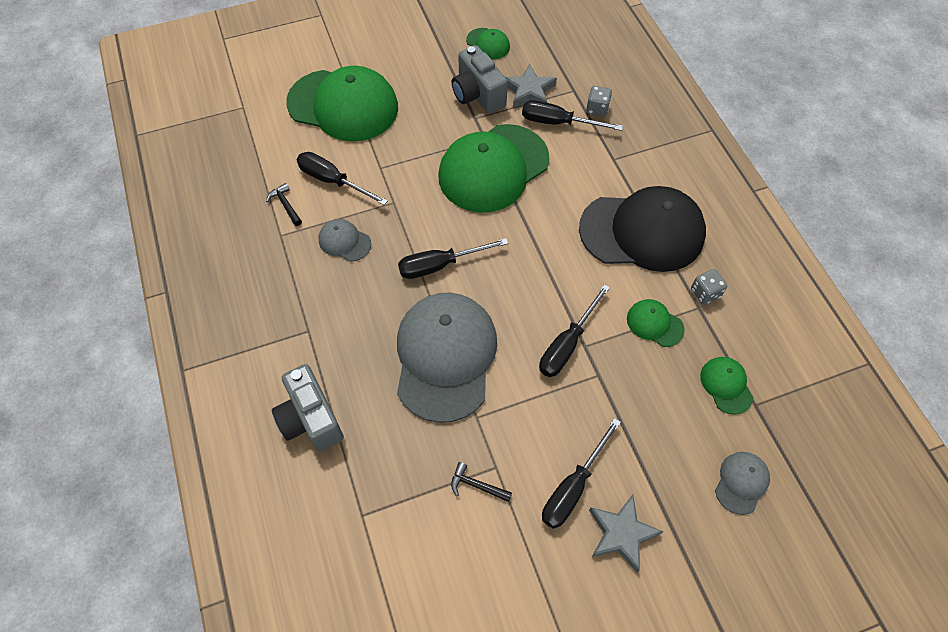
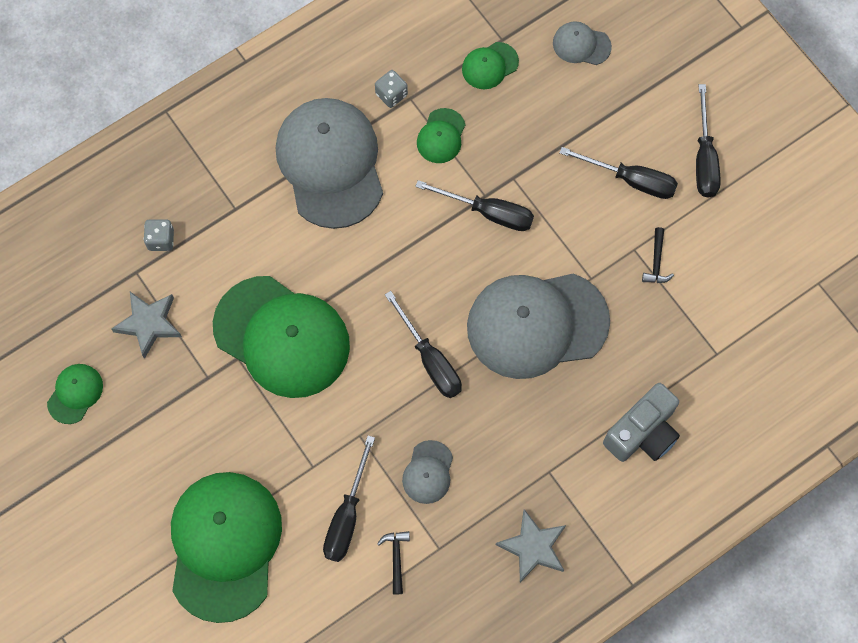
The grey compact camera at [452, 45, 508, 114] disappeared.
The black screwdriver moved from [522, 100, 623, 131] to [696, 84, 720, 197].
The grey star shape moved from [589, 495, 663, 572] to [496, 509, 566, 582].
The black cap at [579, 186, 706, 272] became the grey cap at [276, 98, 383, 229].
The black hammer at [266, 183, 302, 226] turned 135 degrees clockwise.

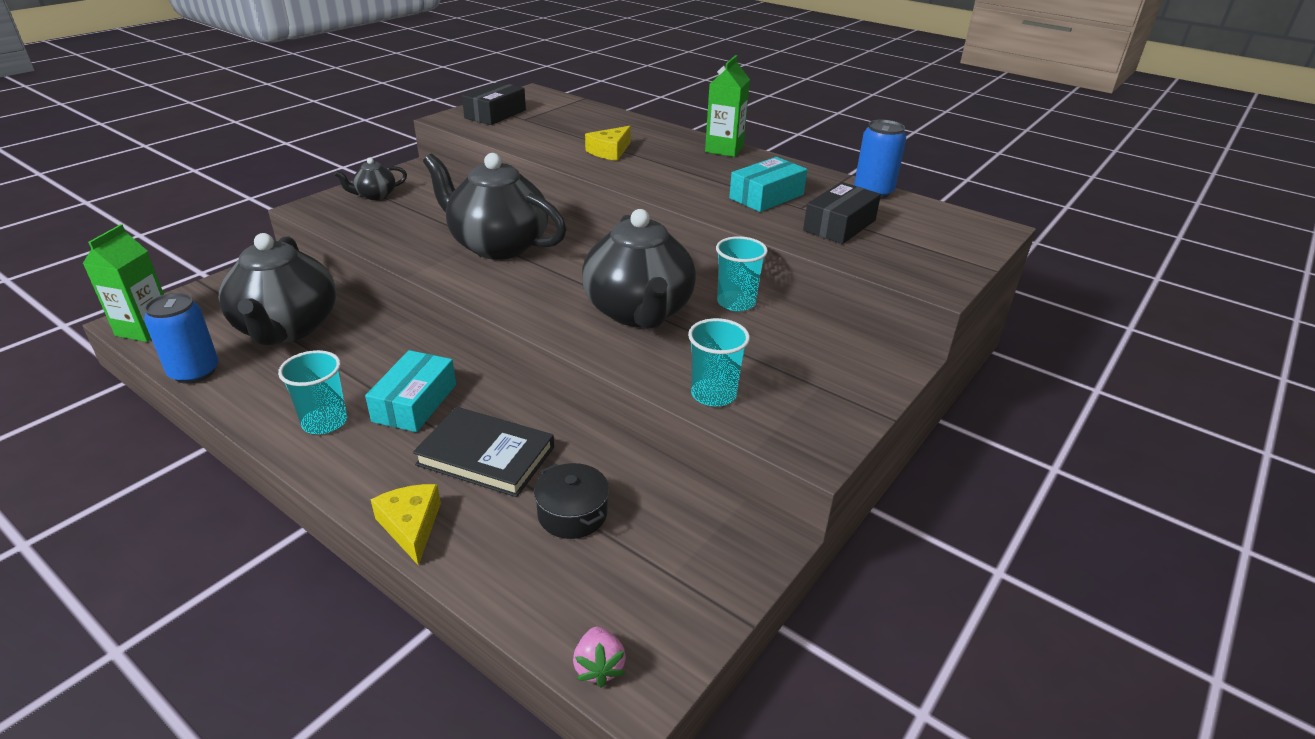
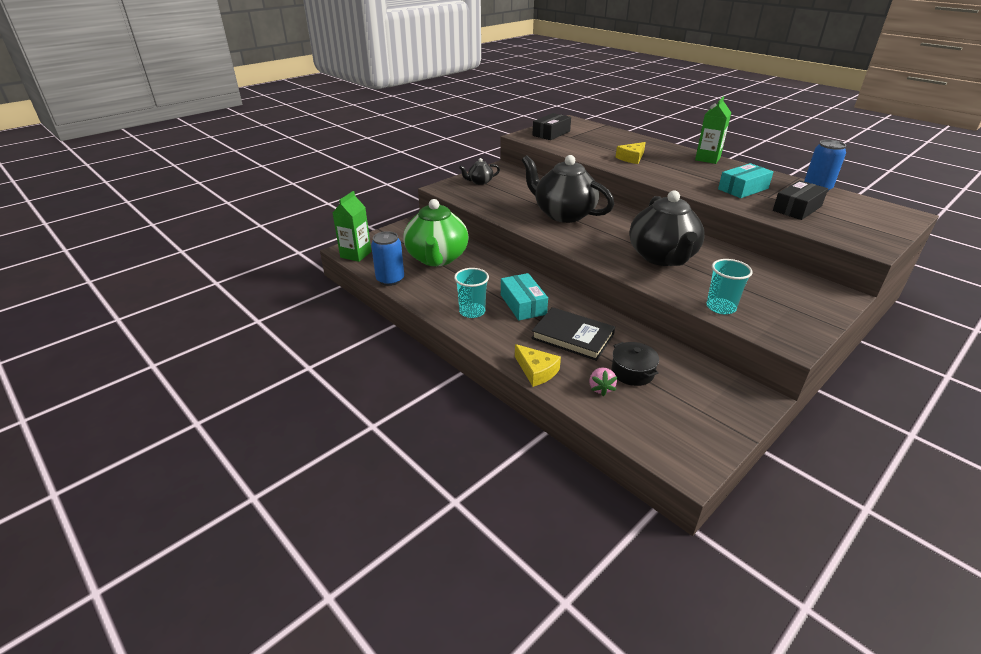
The teal tumbler at [716, 236, 768, 311] disappeared.
The rose-pink toy strawberry moved from [573, 627, 626, 688] to [589, 367, 617, 396].
The black teapot at [219, 233, 336, 345] became the emerald teapot at [404, 199, 469, 266].
The teal parcel at [365, 350, 456, 432] turned 45 degrees counterclockwise.
The golden cheese at [370, 484, 441, 566] turned 150 degrees clockwise.

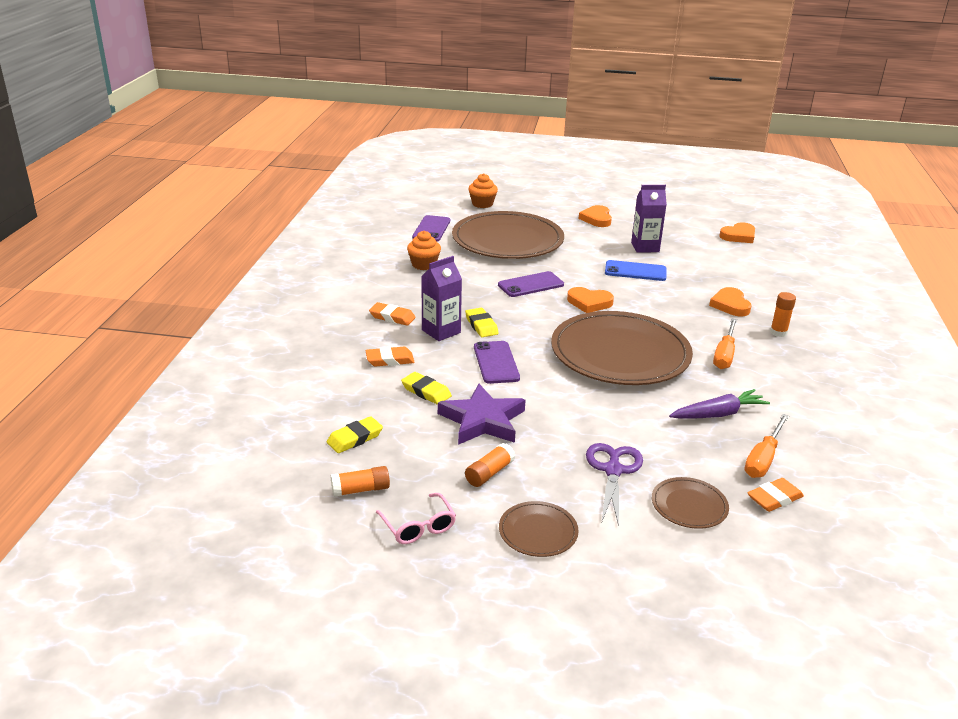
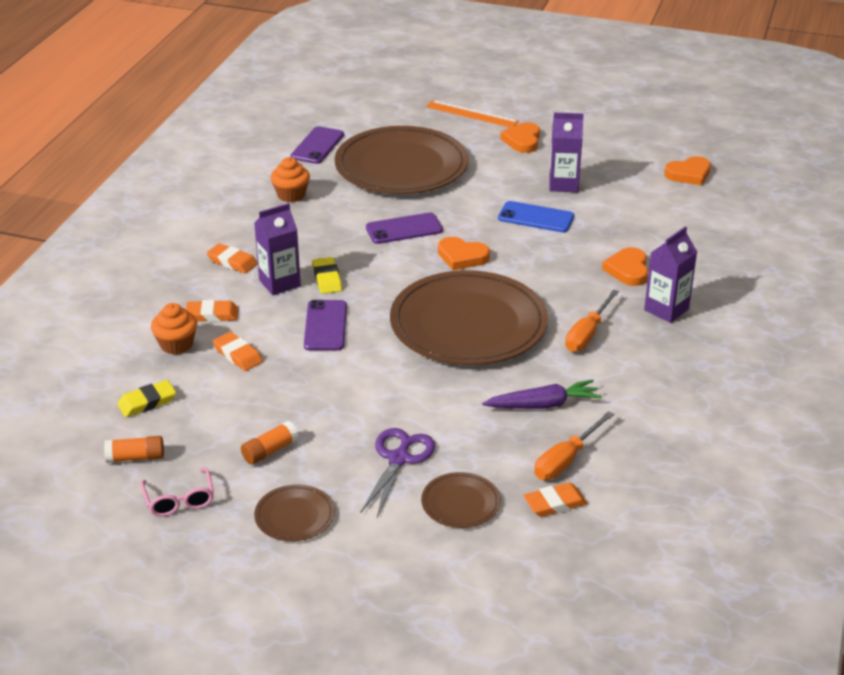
The purple star shape at [438, 384, 525, 445] disappeared.
The orange-coloured ruler at [426, 100, 519, 128] appeared.
The orange-coloured muffin moved from [468, 173, 498, 208] to [151, 303, 197, 355].
The orange-coloured glue at [770, 292, 796, 337] was replaced by the purple juice carton at [644, 226, 697, 323].
The golden gum eraser at [401, 372, 452, 405] became the orange-coloured gum eraser at [213, 332, 263, 371].

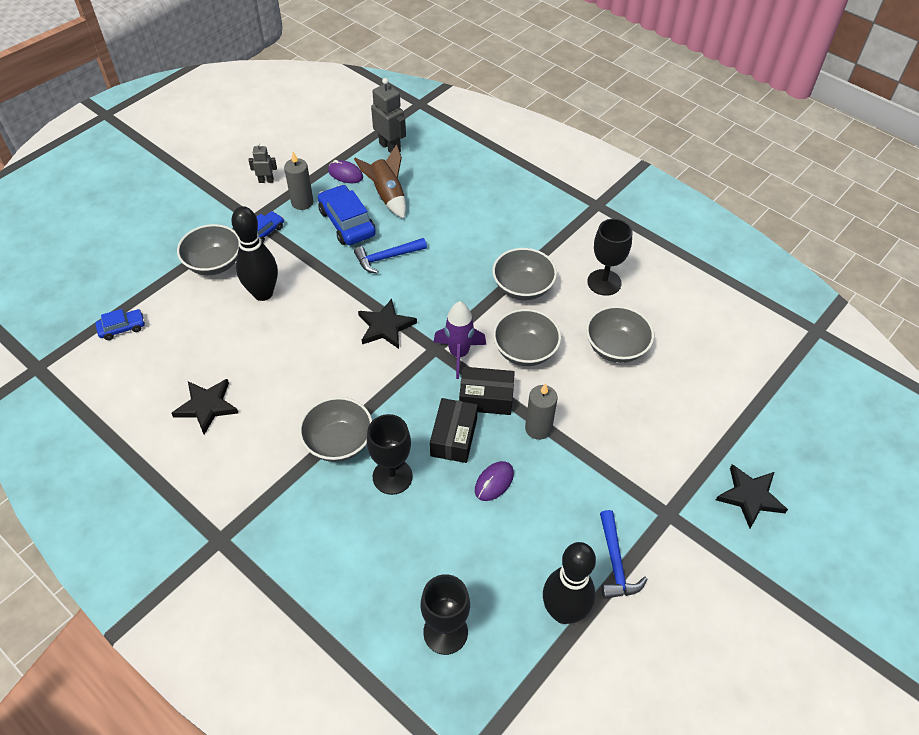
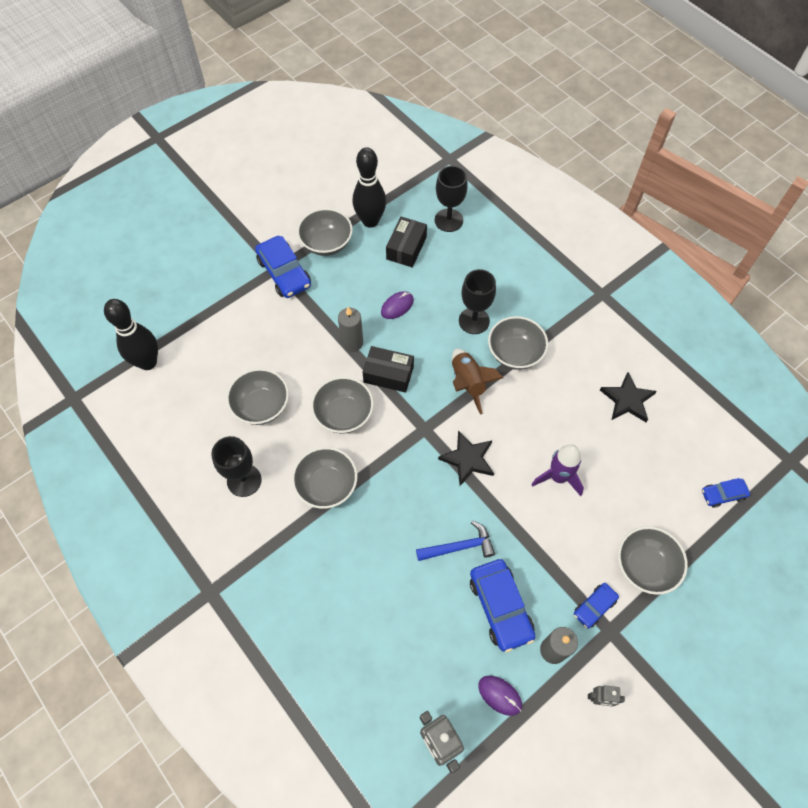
The black star shape at [716, 464, 788, 528] disappeared.
The cobalt toy car at [255, 236, 311, 298] appeared.
The black bowling pin moved from [231, 206, 278, 301] to [104, 299, 158, 370].
The brown toy rocket moved from [354, 144, 406, 219] to [452, 349, 503, 415].
The black parcel moved from [430, 398, 478, 463] to [386, 217, 427, 267].
The purple toy rocket moved from [434, 301, 486, 379] to [531, 445, 584, 496].
The cobalt hammer at [600, 510, 647, 599] was replaced by the grey serving bowl at [297, 208, 353, 256].

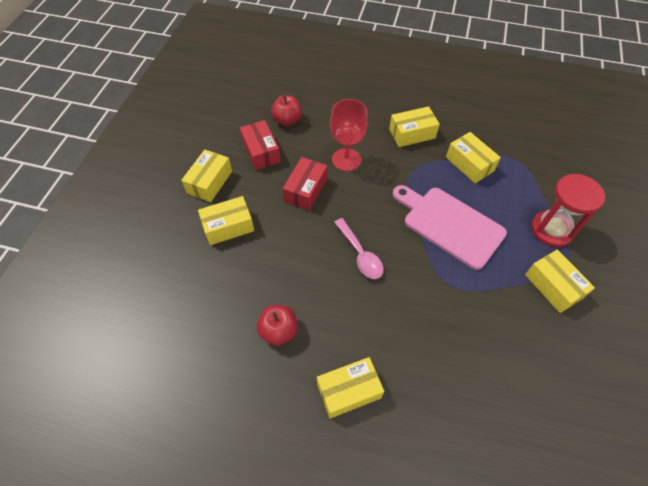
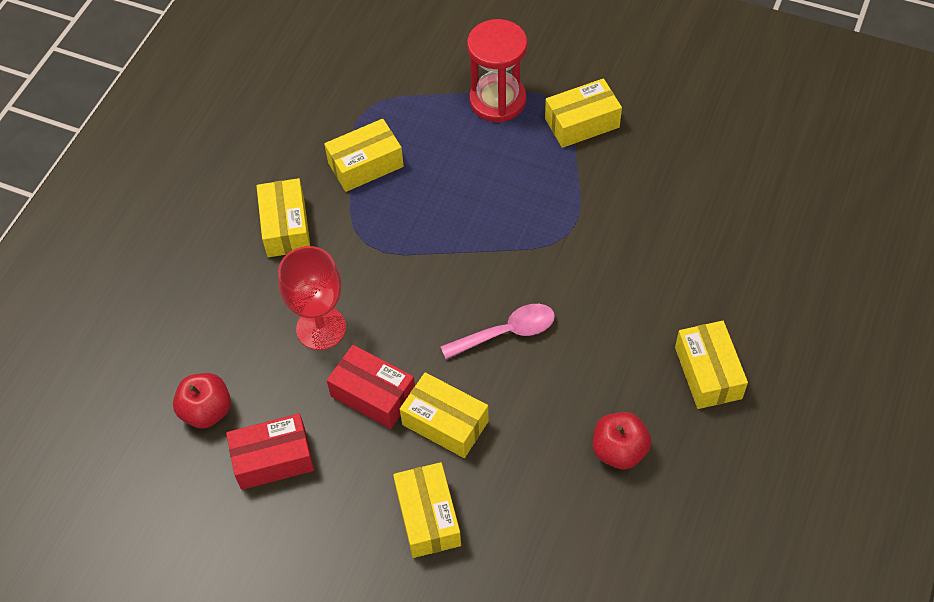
The rose-pink cutting board at [393, 185, 507, 270] disappeared.
The golden parcel moved from [181, 149, 232, 202] to [400, 372, 489, 458].

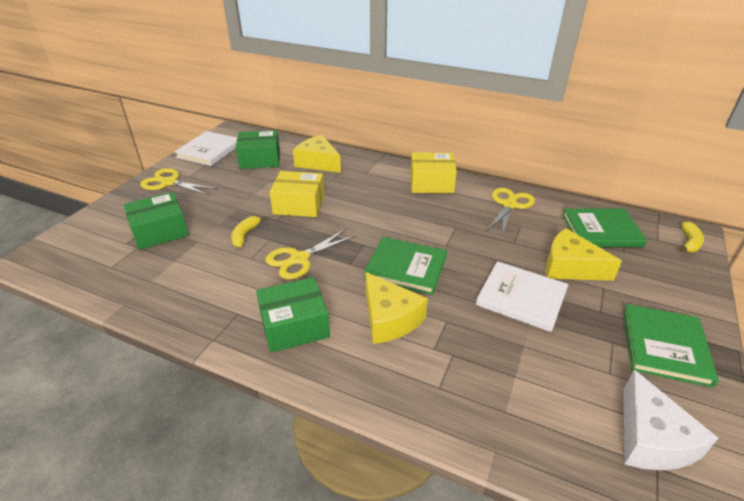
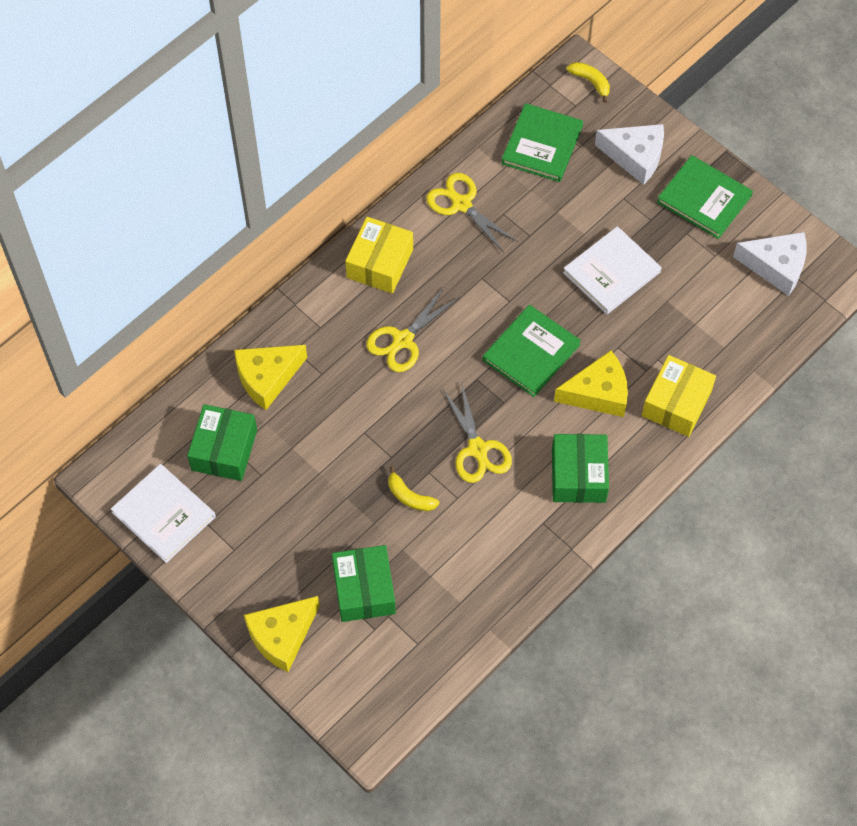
The white cheese at [595, 124, 664, 185] appeared.
The golden pair of scissors moved from [140, 168, 218, 195] to [366, 286, 458, 372].
The golden parcel moved from [269, 171, 324, 217] to [642, 355, 716, 437].
The golden cheese moved from [546, 228, 622, 281] to [244, 596, 320, 672].

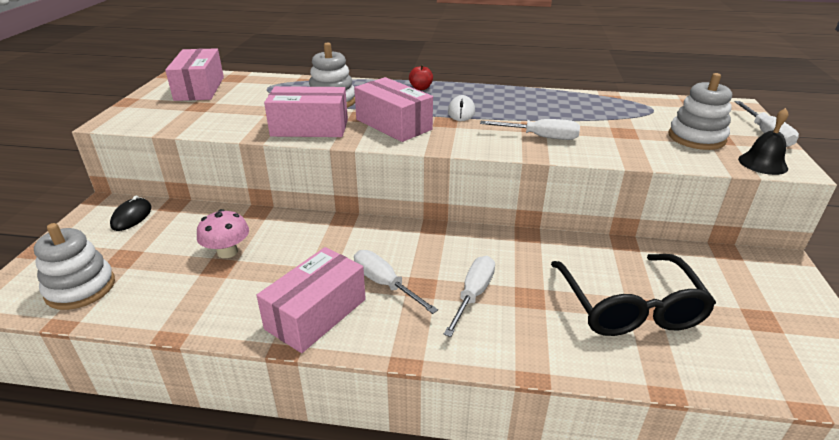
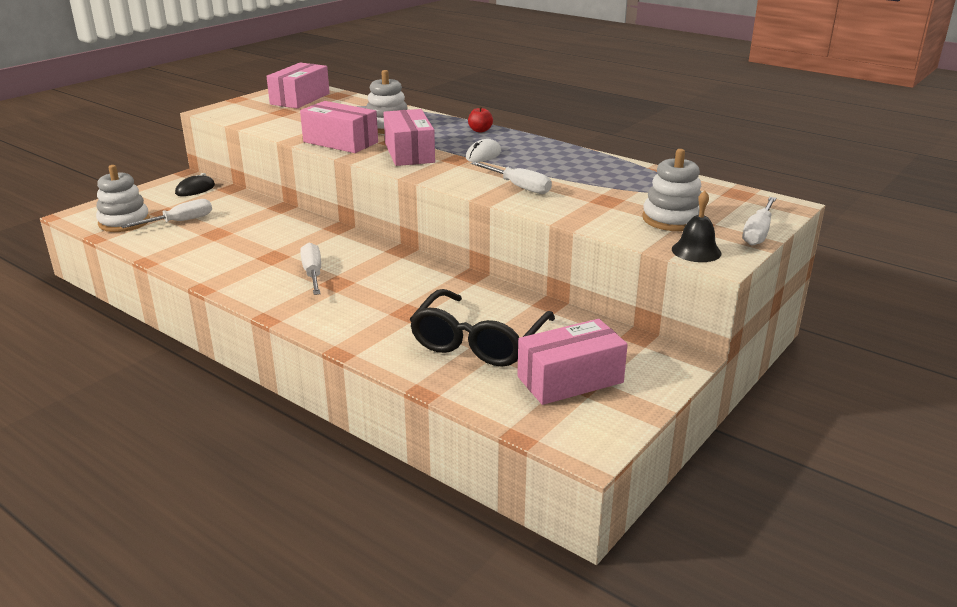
The rose-pink fungus at [197, 209, 249, 258] disappeared.
The rose-pink parcel moved from [256, 247, 366, 353] to [517, 319, 628, 405].
The white screwdriver moved from [444, 256, 495, 337] to [121, 199, 212, 228].

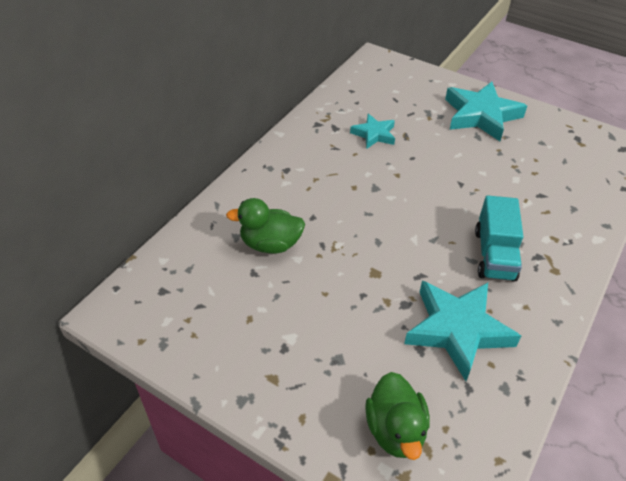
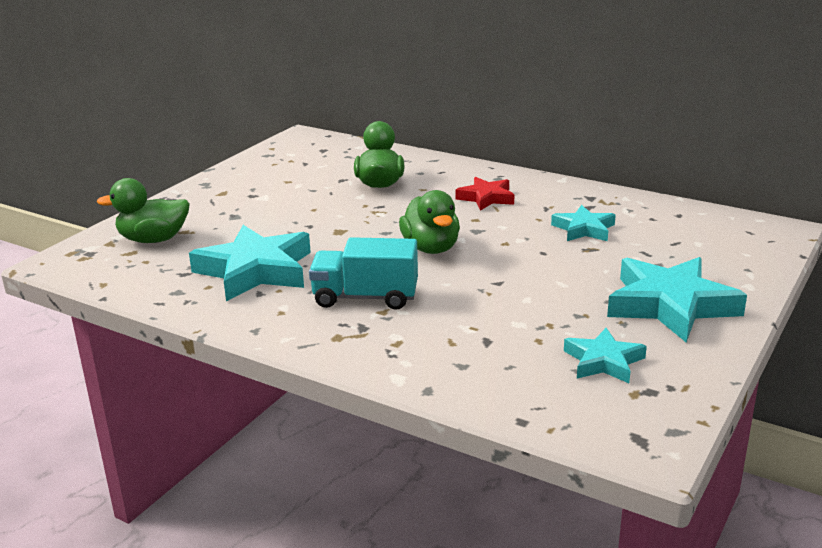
The emerald toy duck at [399, 190, 460, 254] appeared.
The scarlet star shape at [456, 177, 514, 211] appeared.
The teal star shape at [564, 328, 647, 383] appeared.

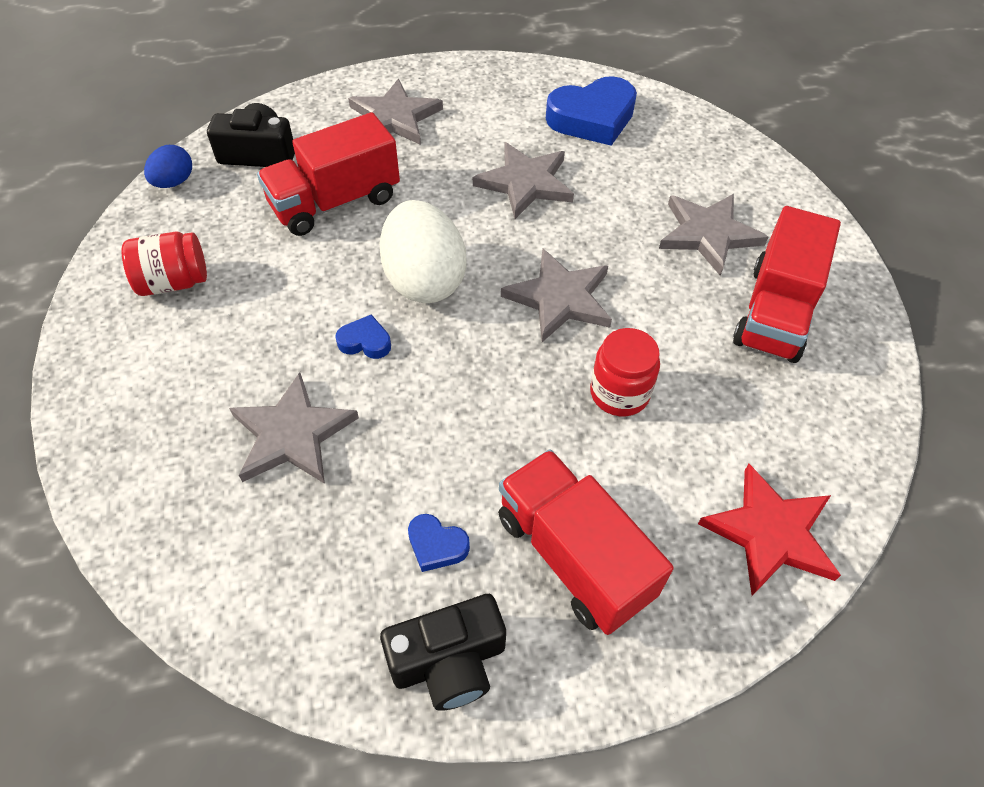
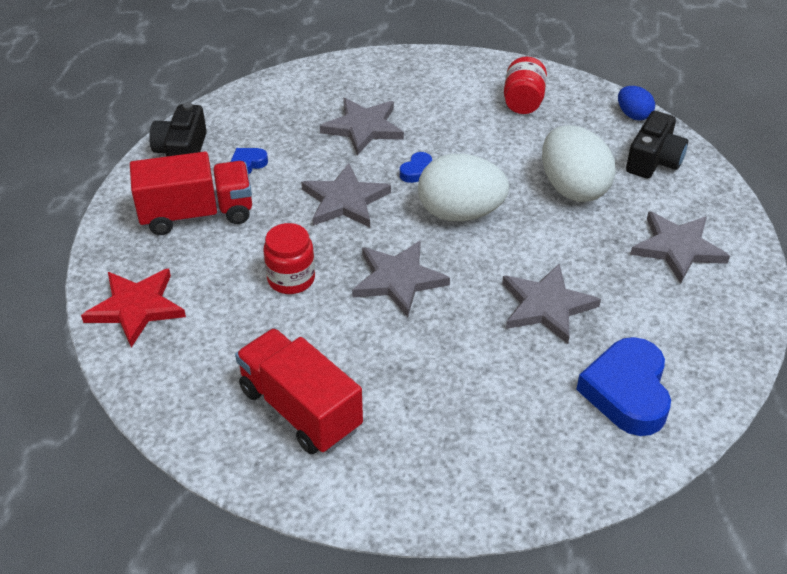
The grey star shape moved from [659, 194, 768, 276] to [301, 163, 391, 227].
The scarlet toy truck at [257, 112, 400, 236] was replaced by the white egg shape at [542, 125, 616, 202].

